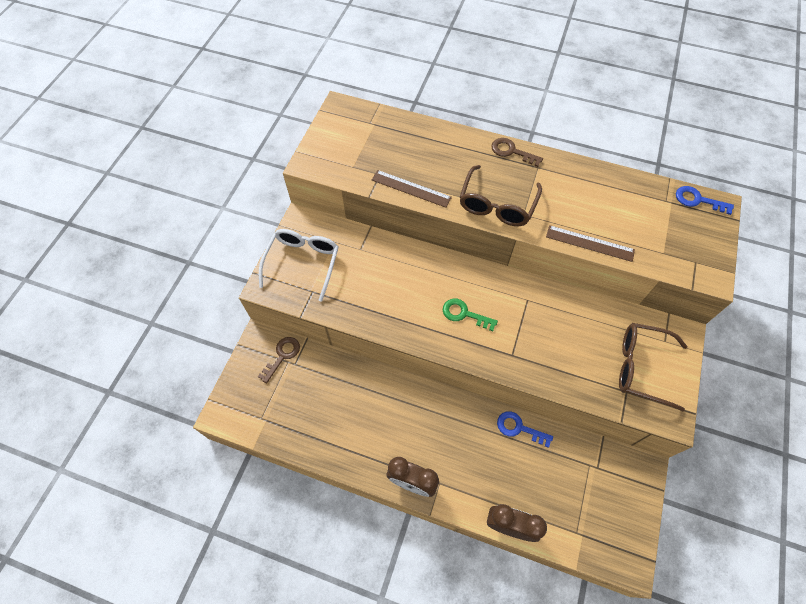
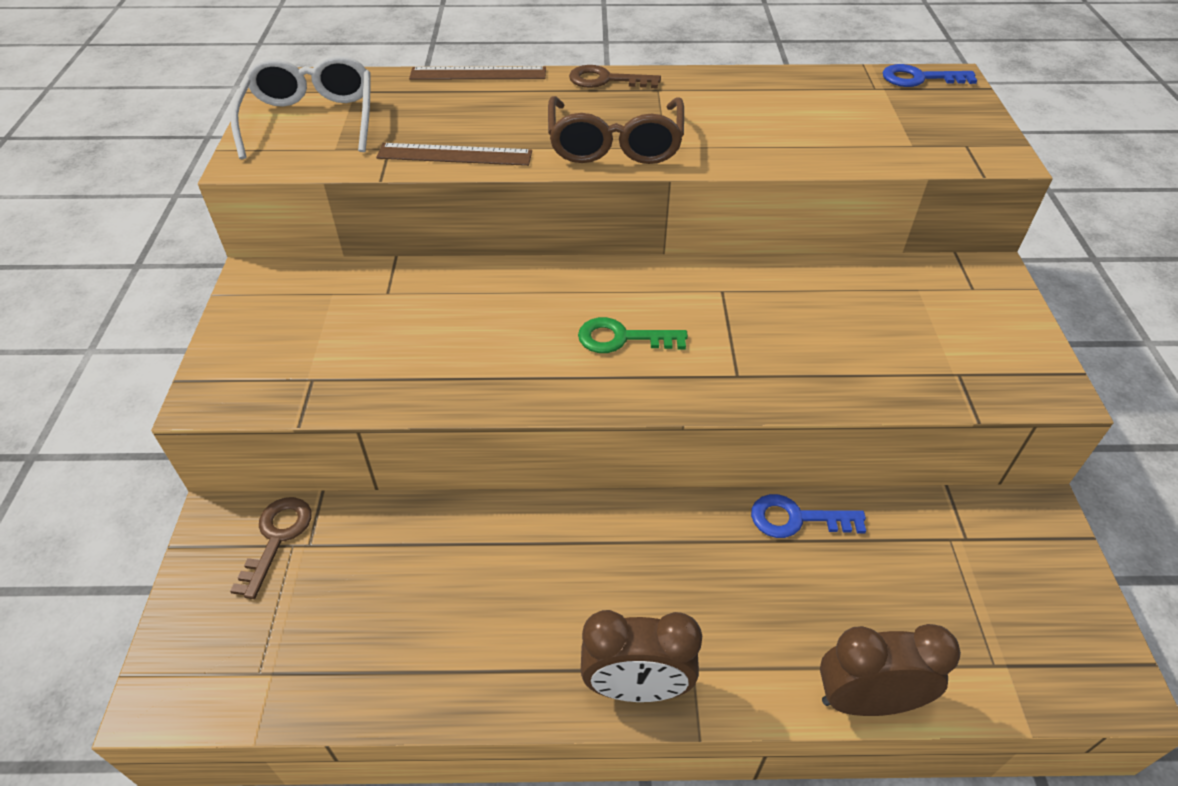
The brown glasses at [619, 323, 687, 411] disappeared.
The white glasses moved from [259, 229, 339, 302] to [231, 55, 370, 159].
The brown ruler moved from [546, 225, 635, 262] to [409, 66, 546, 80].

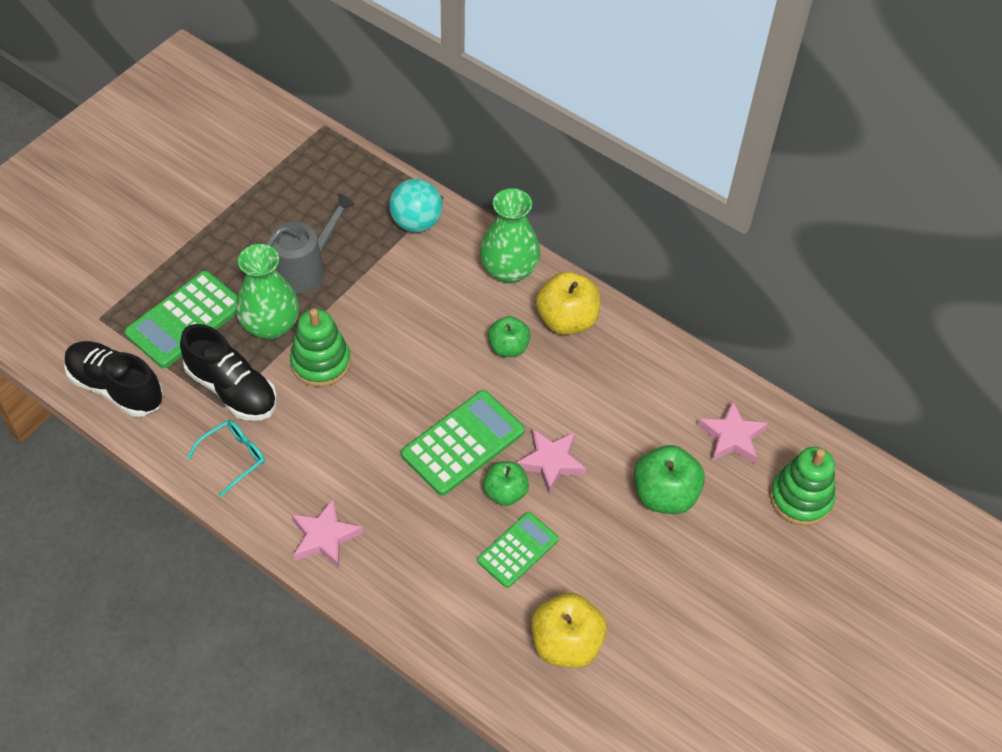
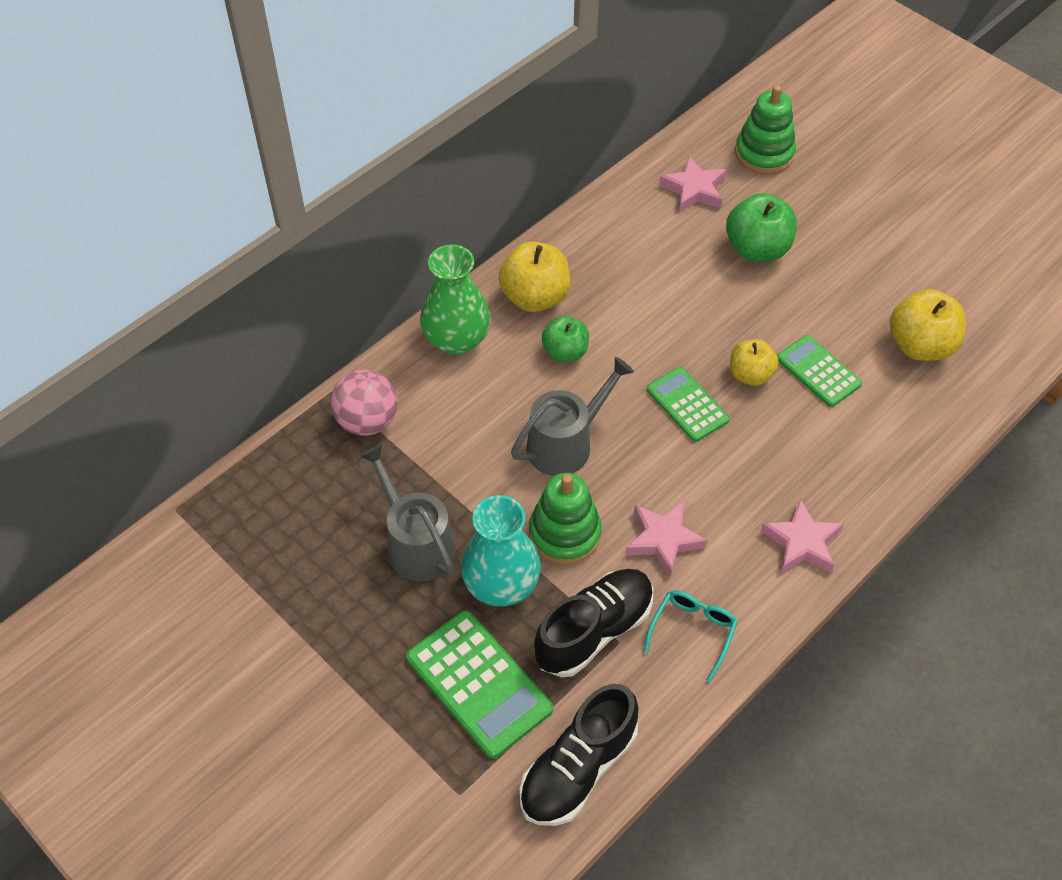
The grey watering pot at [511, 357, 634, 476] appeared.
The rose-pink star shape moved from [516, 429, 586, 493] to [625, 501, 708, 577].
The emerald vase at [236, 244, 299, 339] became the teal vase at [461, 495, 541, 606].
The teal play ball at [389, 179, 443, 232] became the rose-pink play ball at [331, 370, 397, 436].
The emerald apple at [483, 462, 529, 506] became the golden apple at [730, 339, 779, 386].
The teal glasses at [186, 420, 265, 497] turned 60 degrees clockwise.
The emerald calculator at [401, 390, 525, 496] changed to 0.64 times the size.

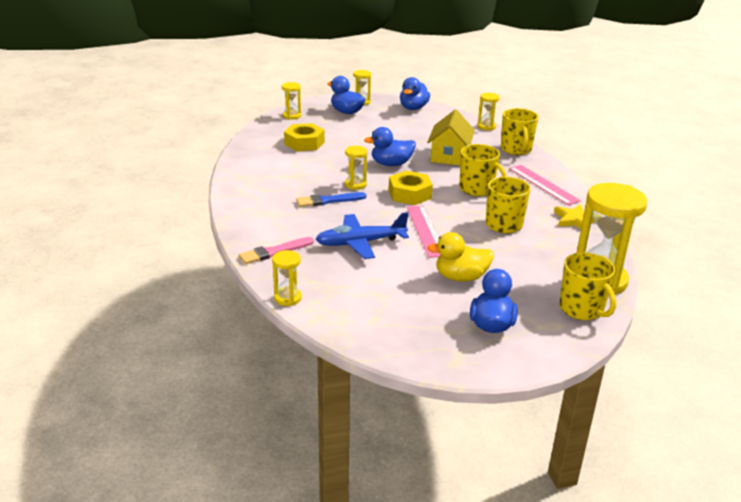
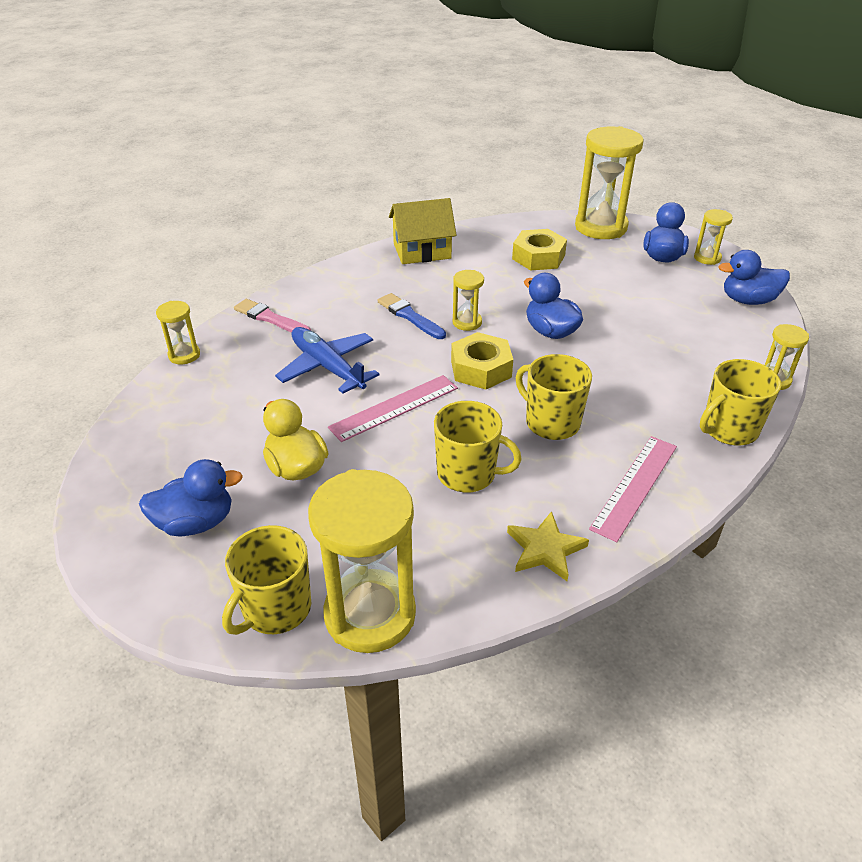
The golden toy house moved from [427, 110, 475, 166] to [389, 198, 457, 264].
The golden tea mug at [459, 144, 506, 196] turned 120 degrees clockwise.
The golden sandglass at [282, 82, 301, 120] changed to 2.09 times the size.

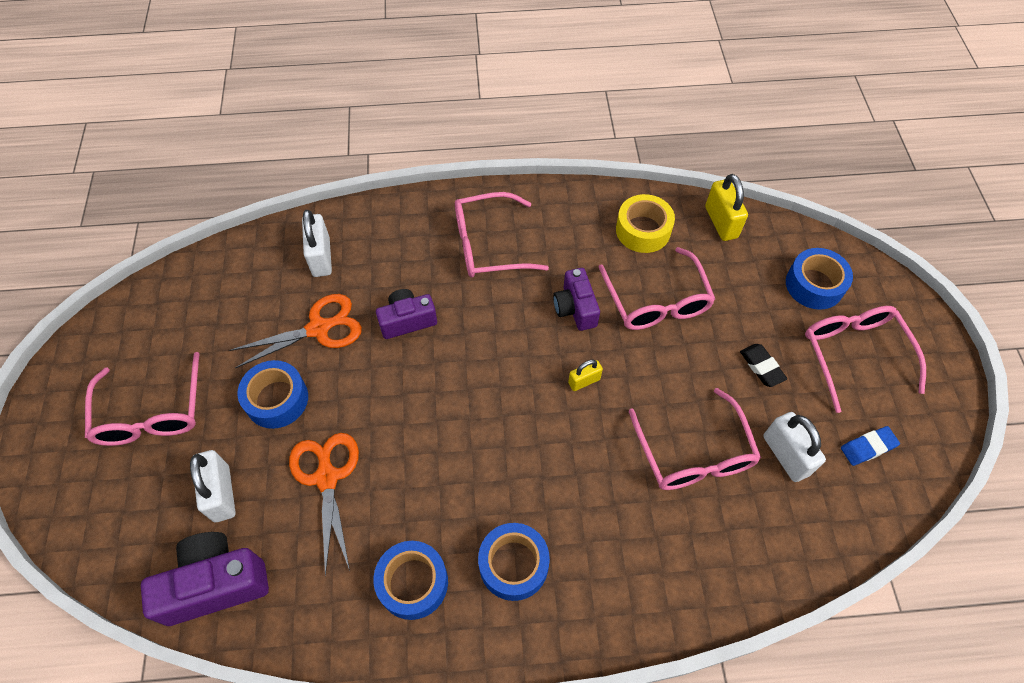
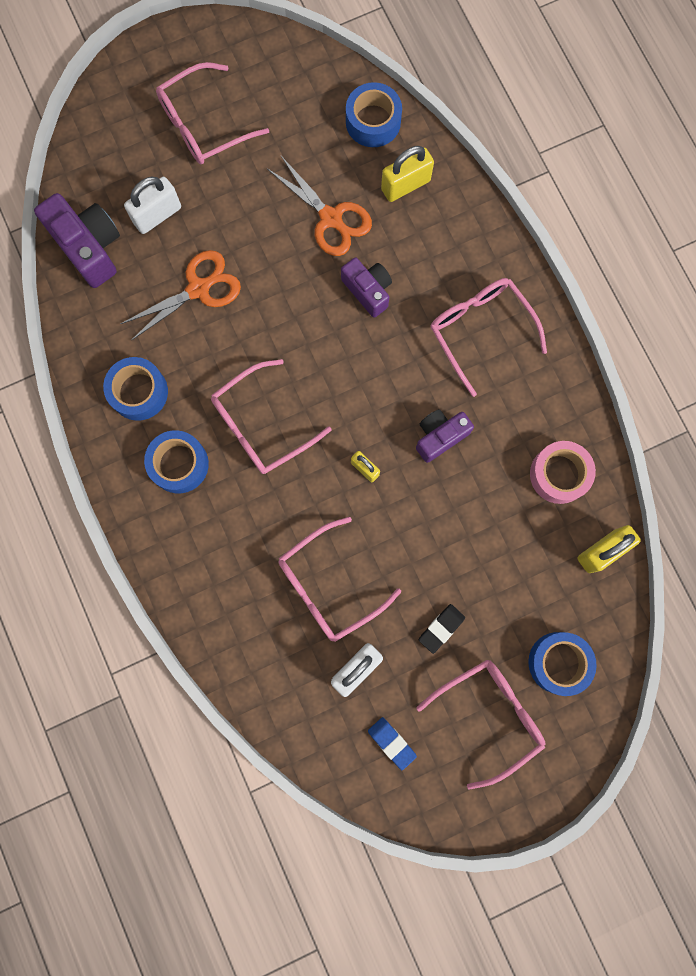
The cobalt roll of tape moved from [237, 360, 308, 429] to [346, 82, 402, 147].
The rose-pink glasses moved from [599, 247, 715, 330] to [211, 359, 332, 474].
The white padlock at [302, 210, 332, 277] became the golden padlock at [381, 146, 434, 202].
The golden roll of tape at [616, 194, 675, 253] became the rose-pink roll of tape at [530, 441, 596, 504].

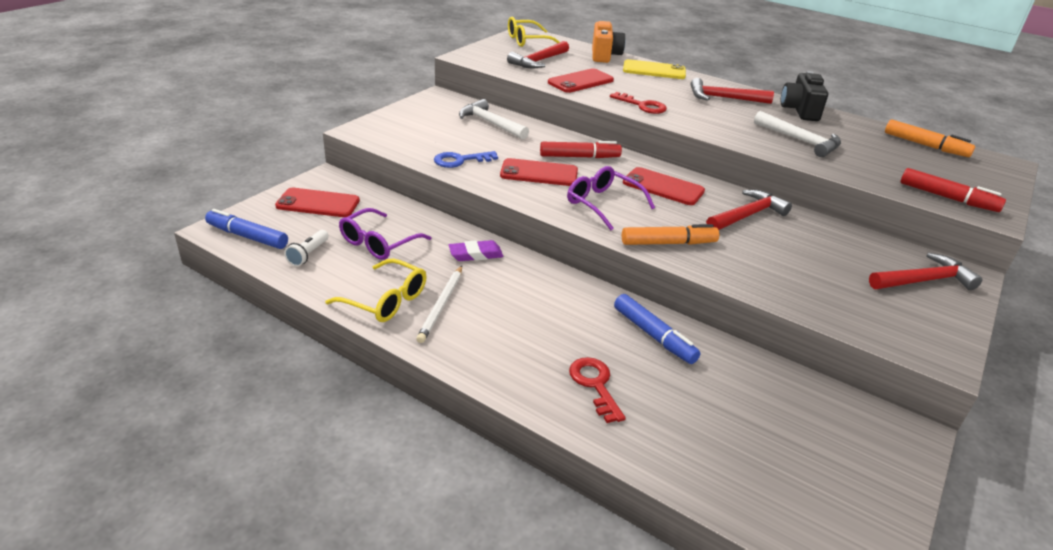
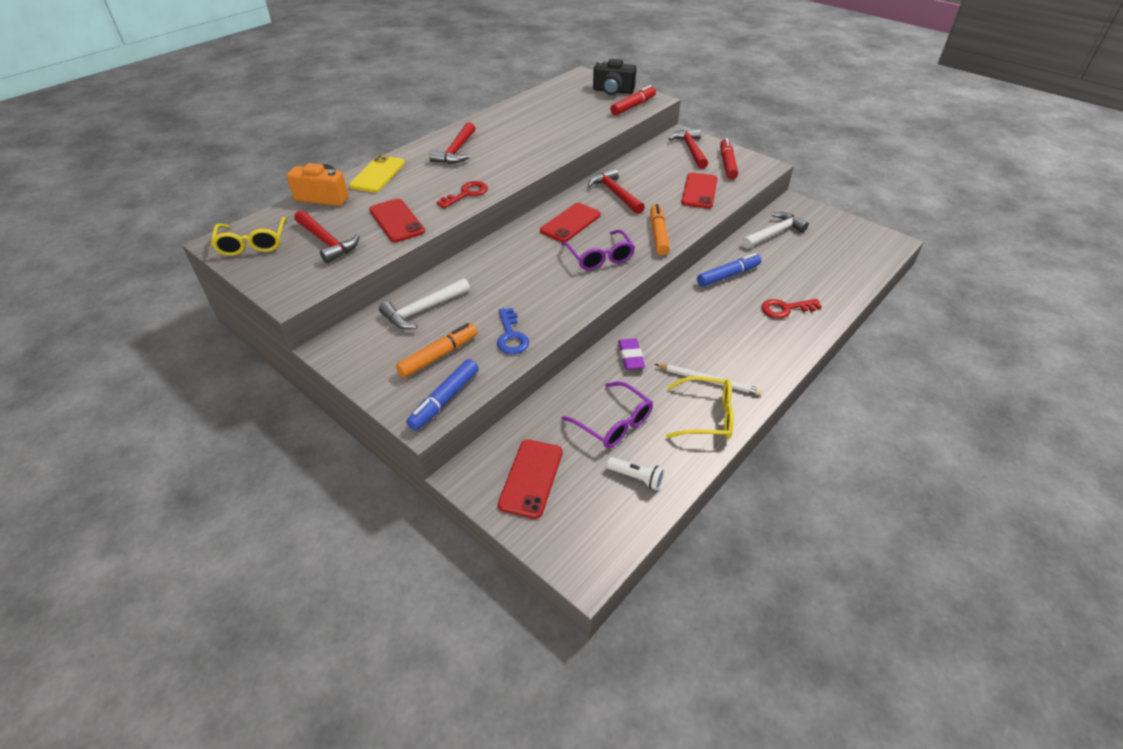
The cobalt marker moved from [205, 209, 288, 249] to [406, 359, 479, 431].
The scarlet mobile phone moved from [500, 158, 578, 186] to [681, 172, 718, 209].
The scarlet marker moved from [540, 141, 622, 158] to [720, 138, 738, 179].
The white hammer moved from [754, 111, 841, 157] to [742, 212, 809, 249].
The black compact camera moved from [781, 71, 828, 121] to [593, 59, 637, 95].
The orange-coloured marker moved from [885, 119, 975, 157] to [396, 323, 478, 378].
The golden glasses at [325, 258, 426, 322] turned 60 degrees clockwise.
The purple glasses at [567, 166, 655, 231] turned 75 degrees counterclockwise.

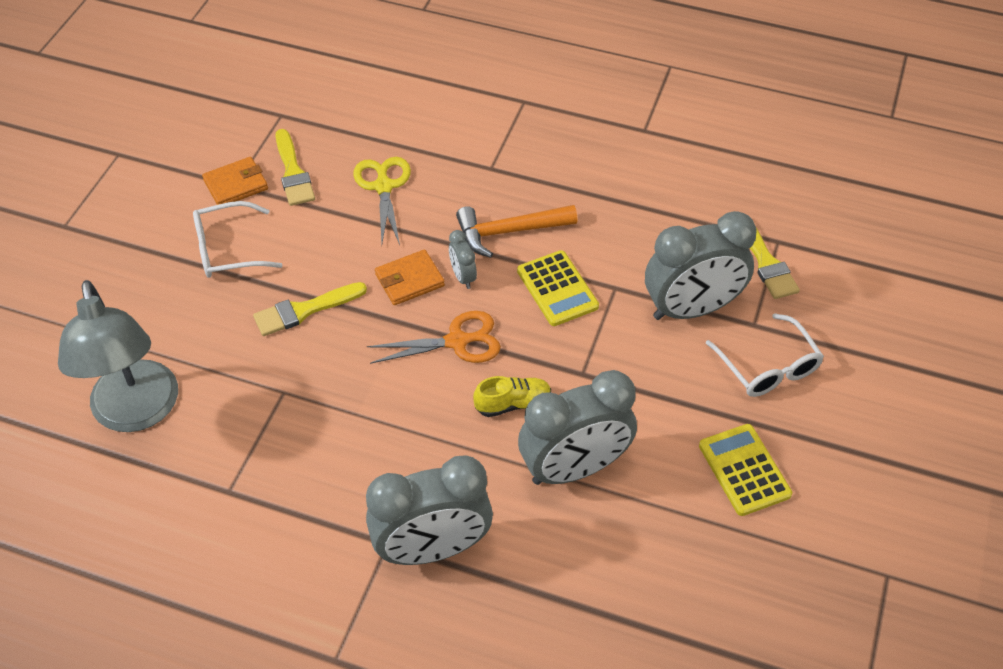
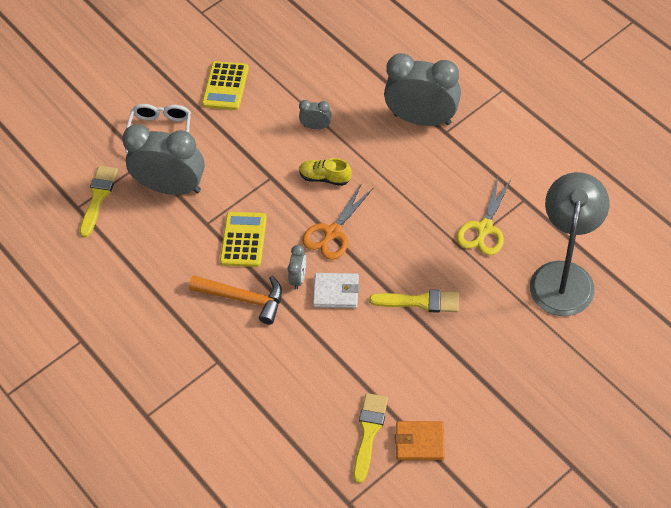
The white glasses at [193, 201, 282, 278] disappeared.
The golden pair of scissors moved from [353, 157, 411, 245] to [457, 177, 512, 255].
The orange-coloured card wallet at [375, 249, 445, 305] became the white card wallet at [313, 273, 359, 308].
The orange-coloured pair of scissors at [367, 311, 501, 364] turned 75 degrees counterclockwise.
The grey clock at [518, 370, 637, 485] changed to 0.43 times the size.

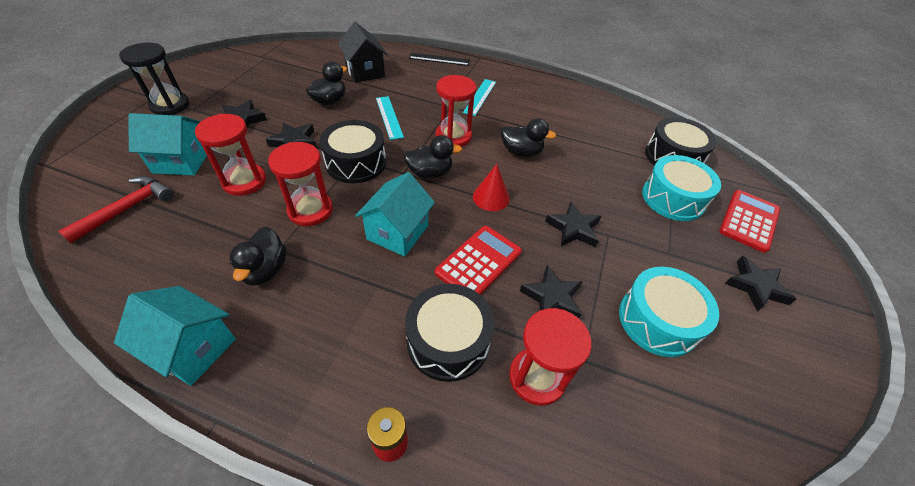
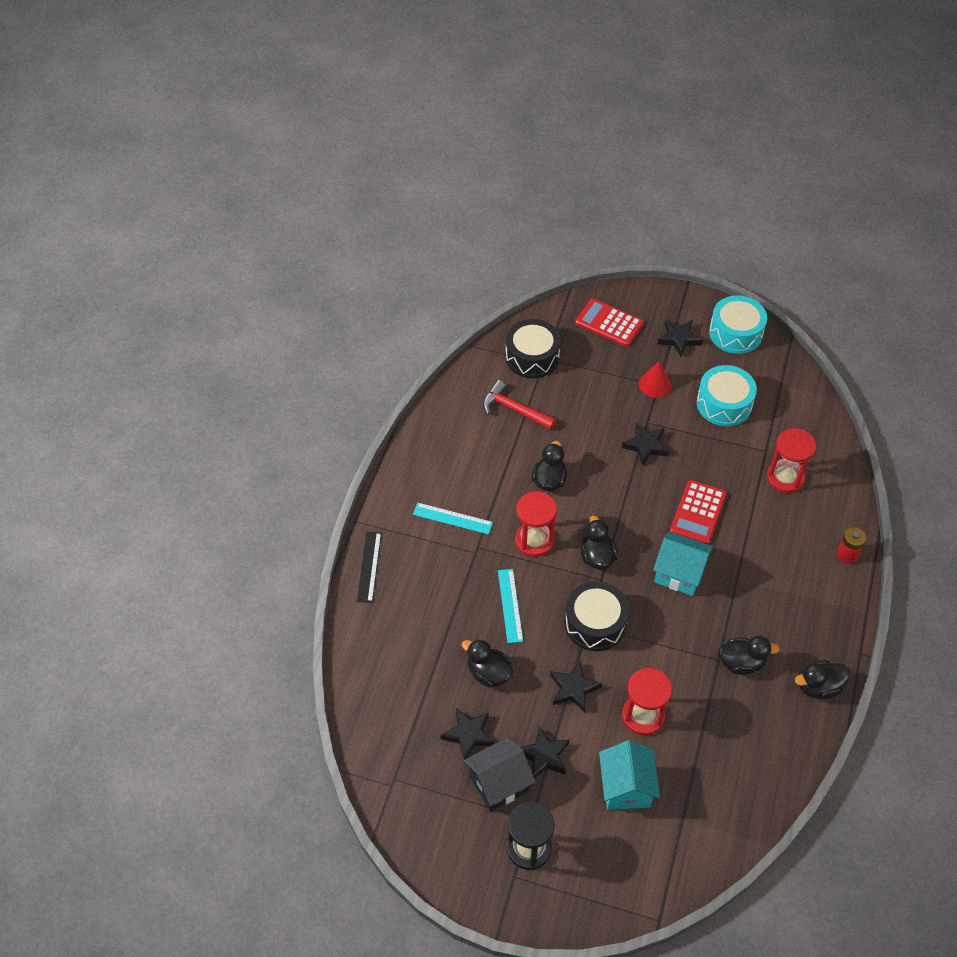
The scarlet sandglass at [268, 142, 333, 226] disappeared.
The black toy drum at [405, 284, 494, 382] disappeared.
The scarlet hammer moved from [58, 176, 174, 243] to [483, 380, 556, 430].
The black toy house moved from [338, 22, 388, 83] to [464, 737, 536, 812].
The scarlet solid cone moved from [473, 164, 510, 211] to [639, 361, 671, 398].
The black star shape moved from [520, 265, 583, 319] to [440, 708, 494, 760].
The teal toy drum moved from [642, 155, 721, 221] to [709, 295, 767, 354].
The teal toy house at [114, 286, 236, 386] was replaced by the black toy duck at [795, 660, 850, 699].
The teal ruler at [376, 96, 404, 140] turned 75 degrees counterclockwise.
The scarlet calculator at [435, 226, 522, 295] turned 105 degrees counterclockwise.

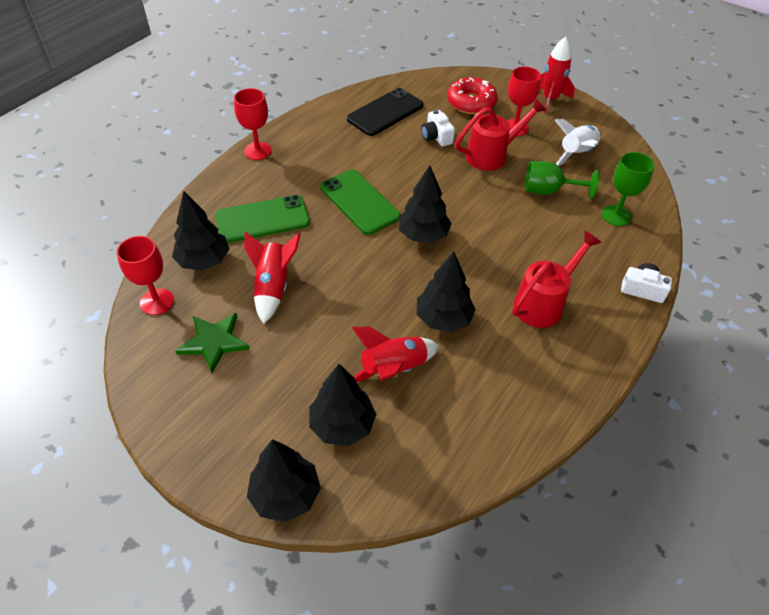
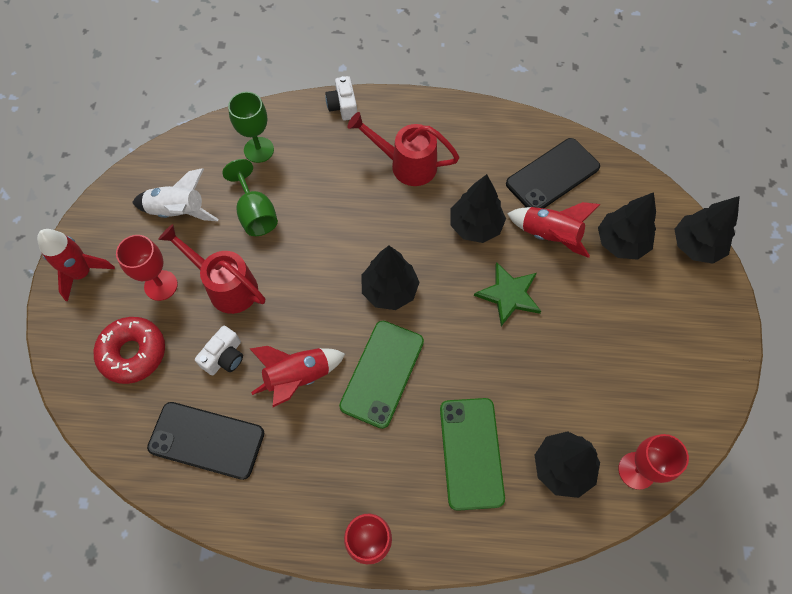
The black mobile phone at [506, 138, 600, 208] appeared.
The emerald star shape moved from [175, 313, 250, 373] to [474, 262, 541, 326].
The scarlet toy rocket moved from [244, 231, 301, 324] to [250, 346, 345, 407].
The emerald mobile phone at [215, 195, 310, 243] turned 45 degrees clockwise.

